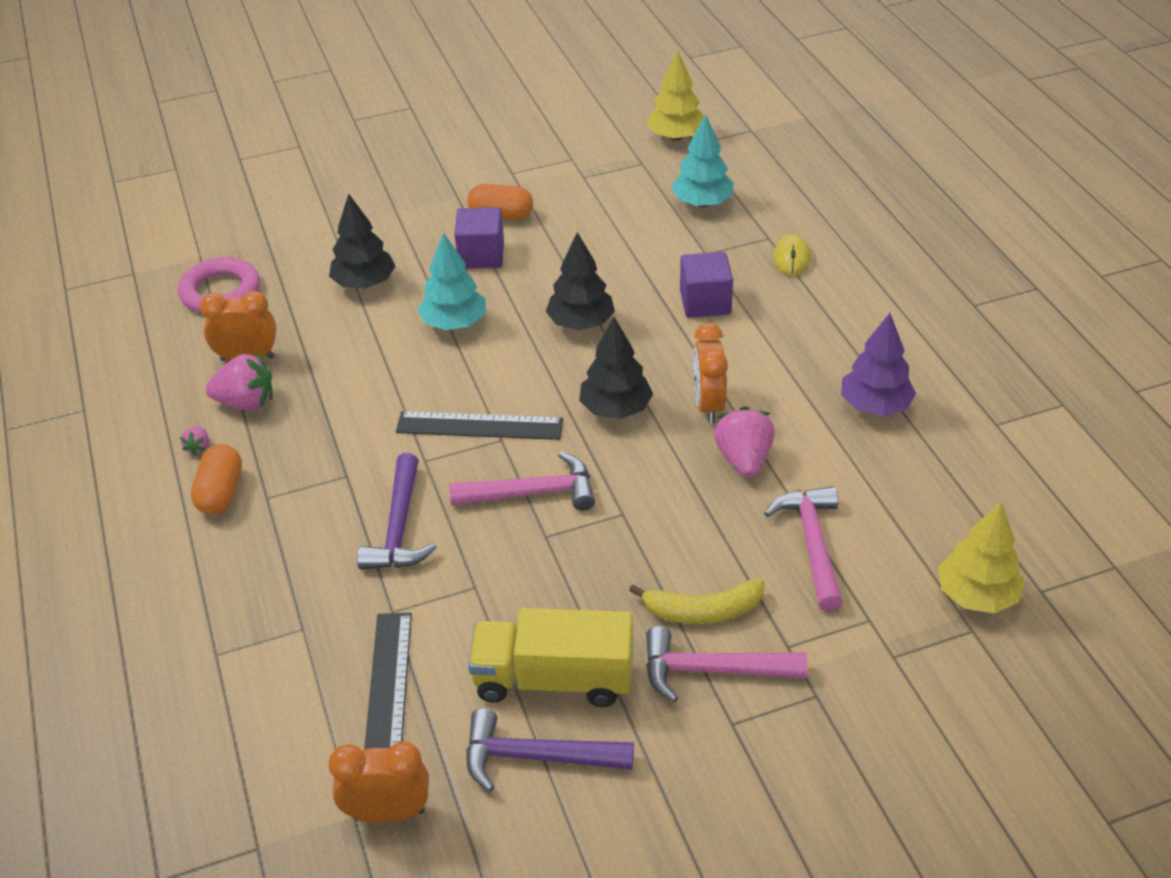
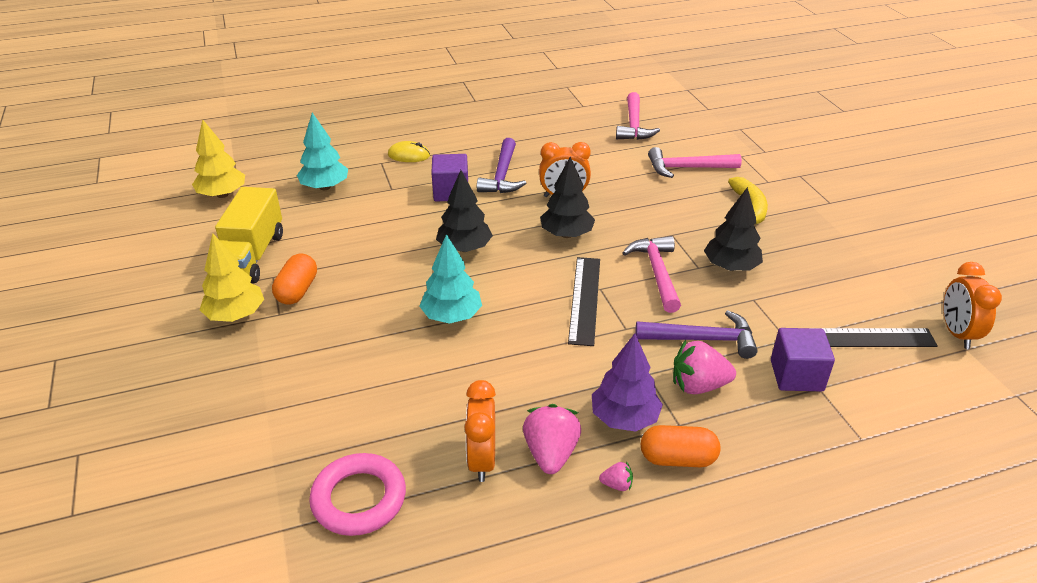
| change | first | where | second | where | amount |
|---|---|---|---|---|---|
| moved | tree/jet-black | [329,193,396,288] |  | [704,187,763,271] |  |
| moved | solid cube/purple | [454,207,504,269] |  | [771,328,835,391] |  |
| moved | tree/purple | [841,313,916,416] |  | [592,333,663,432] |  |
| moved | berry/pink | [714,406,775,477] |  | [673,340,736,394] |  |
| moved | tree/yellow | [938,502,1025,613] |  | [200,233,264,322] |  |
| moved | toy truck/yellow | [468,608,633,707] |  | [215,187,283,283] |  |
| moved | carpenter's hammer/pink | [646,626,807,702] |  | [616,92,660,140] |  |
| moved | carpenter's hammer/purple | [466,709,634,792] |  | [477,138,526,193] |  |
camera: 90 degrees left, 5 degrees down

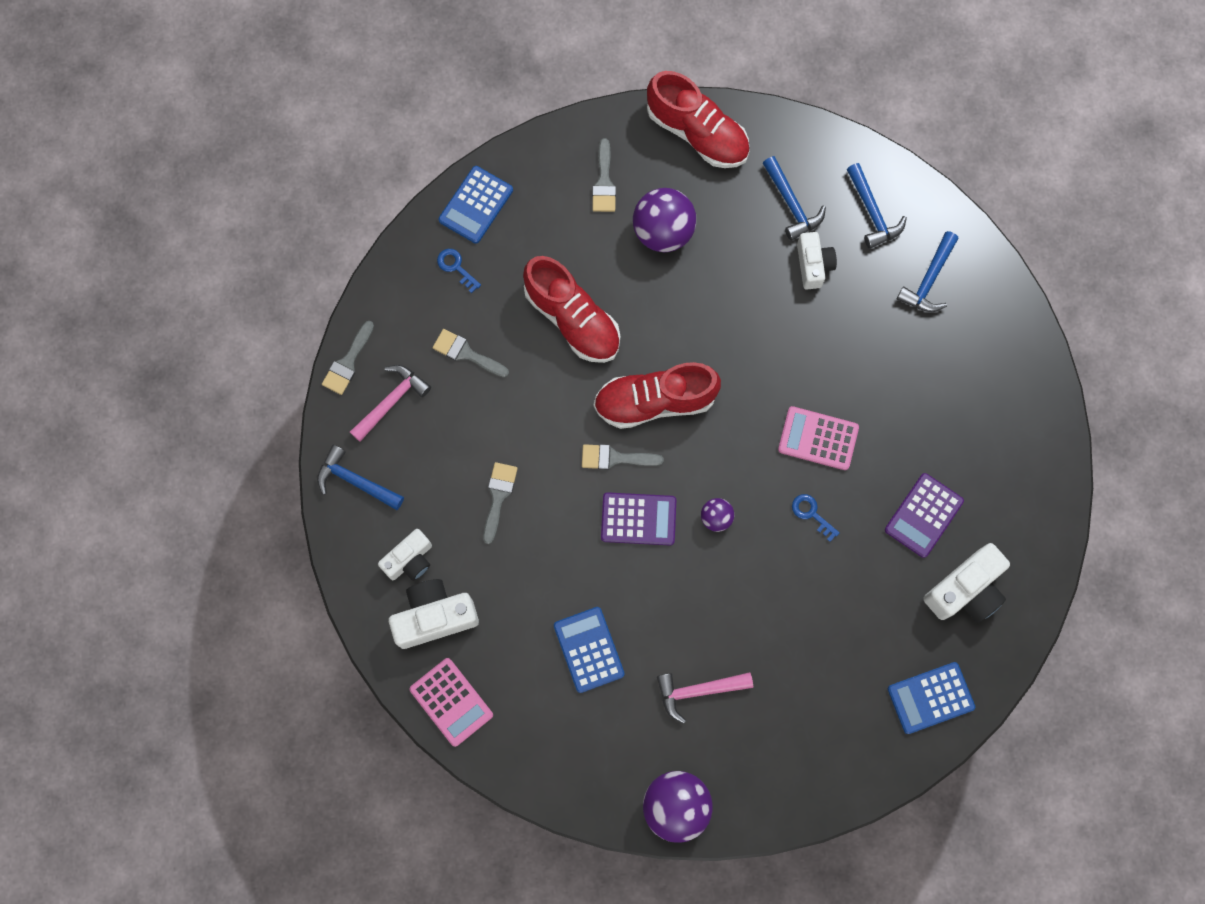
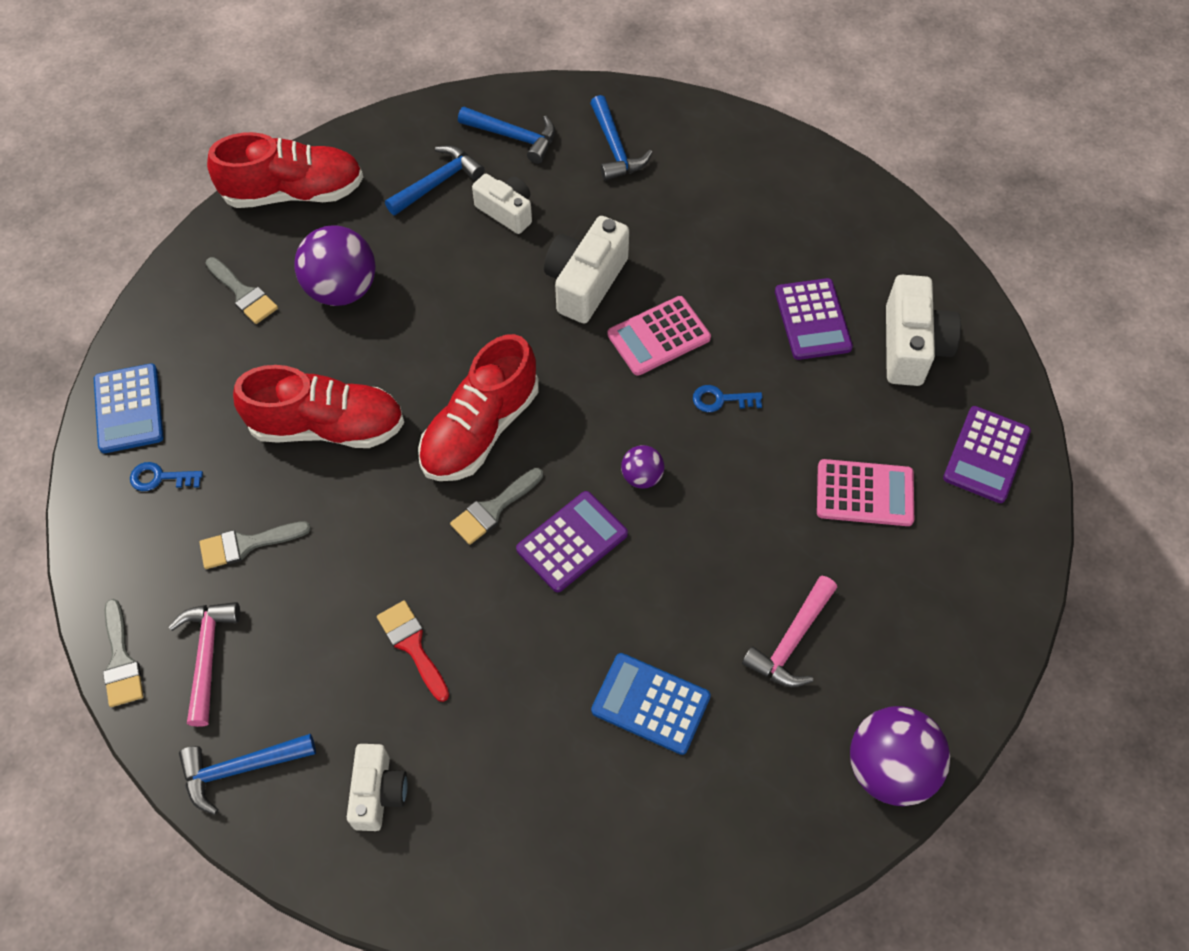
| change | first | where | second | where | amount |
|---|---|---|---|---|---|
| turned | carpenter's hammer/cobalt | [763,156,826,241] |  | [385,145,485,215] | 60 degrees counterclockwise |
| recoloured | paint brush/ash-grey | [483,462,518,544] | paint brush/red | [377,600,449,702] |  |
| moved | photo camera/pure white | [389,579,479,649] |  | [544,216,629,323] |  |
| moved | adding machine/pink | [410,658,493,747] |  | [817,459,914,526] |  |
| recoloured | adding machine/cobalt | [888,662,975,734] | adding machine/purple | [943,406,1031,503] |  |
camera: 45 degrees left, 15 degrees down

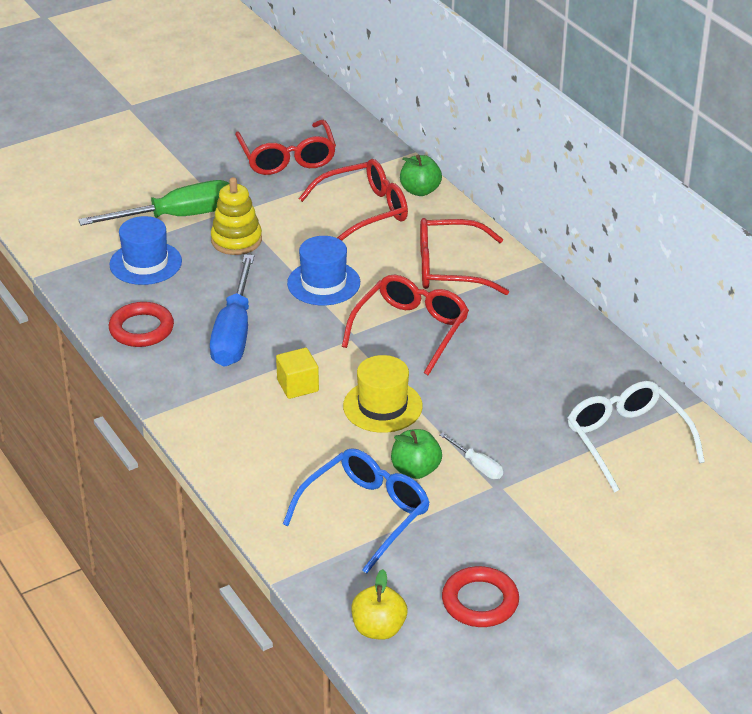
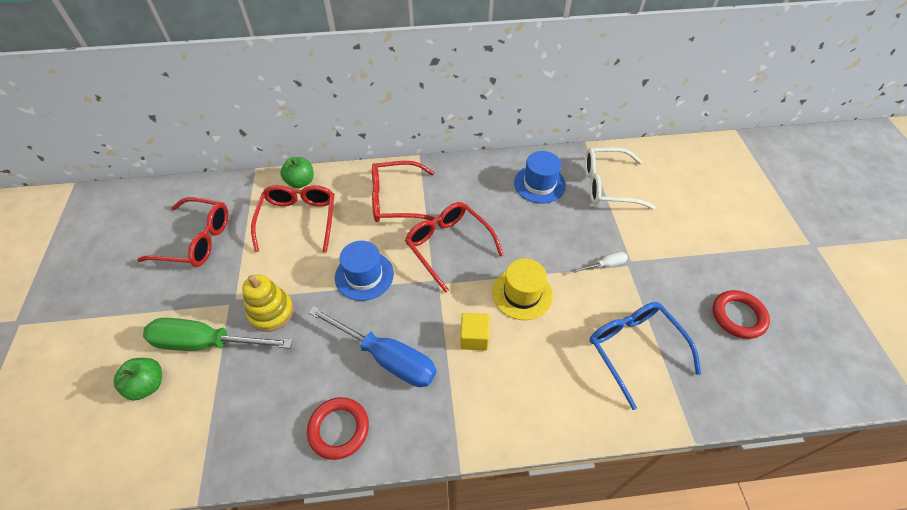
| change | first | where | second | where | amount |
|---|---|---|---|---|---|
| turned | hand screwdriver/green | [78,180,229,226] |  | [143,318,293,351] | 90 degrees counterclockwise |
| moved | tall hat/cobalt | [109,216,182,285] |  | [514,151,566,204] |  |
| turned | spectacles/red | [420,218,509,295] |  | [372,161,438,222] | 60 degrees clockwise |
| moved | apple/green | [391,429,442,479] |  | [113,358,162,401] |  |
| removed | apple/yellow | [351,569,407,640] |  |  |  |
camera: 65 degrees left, 15 degrees up

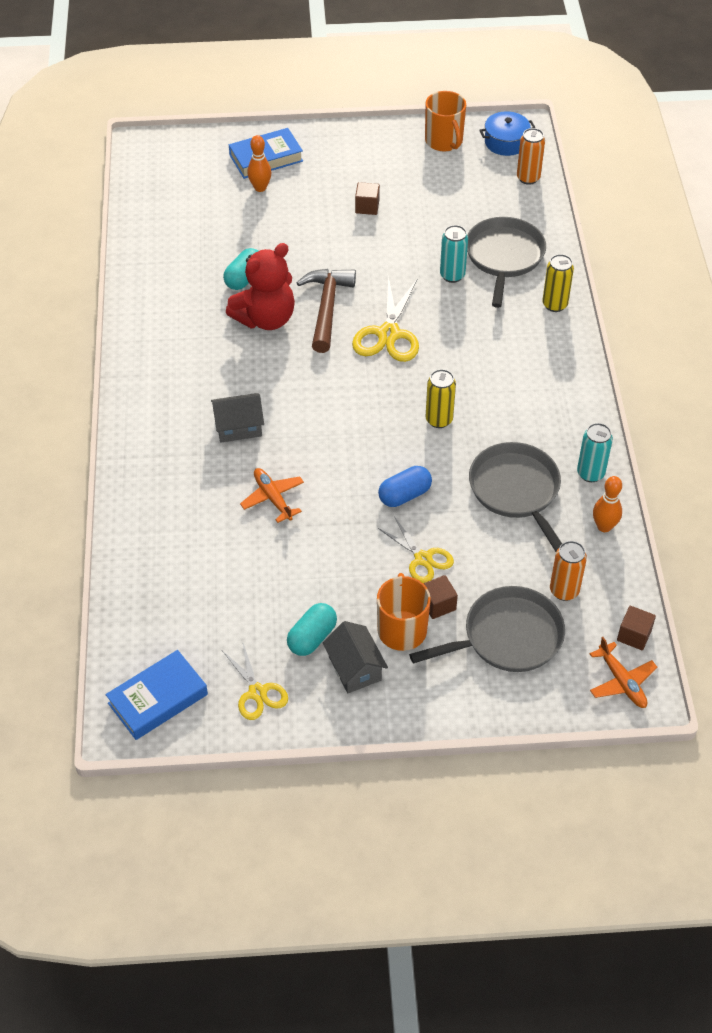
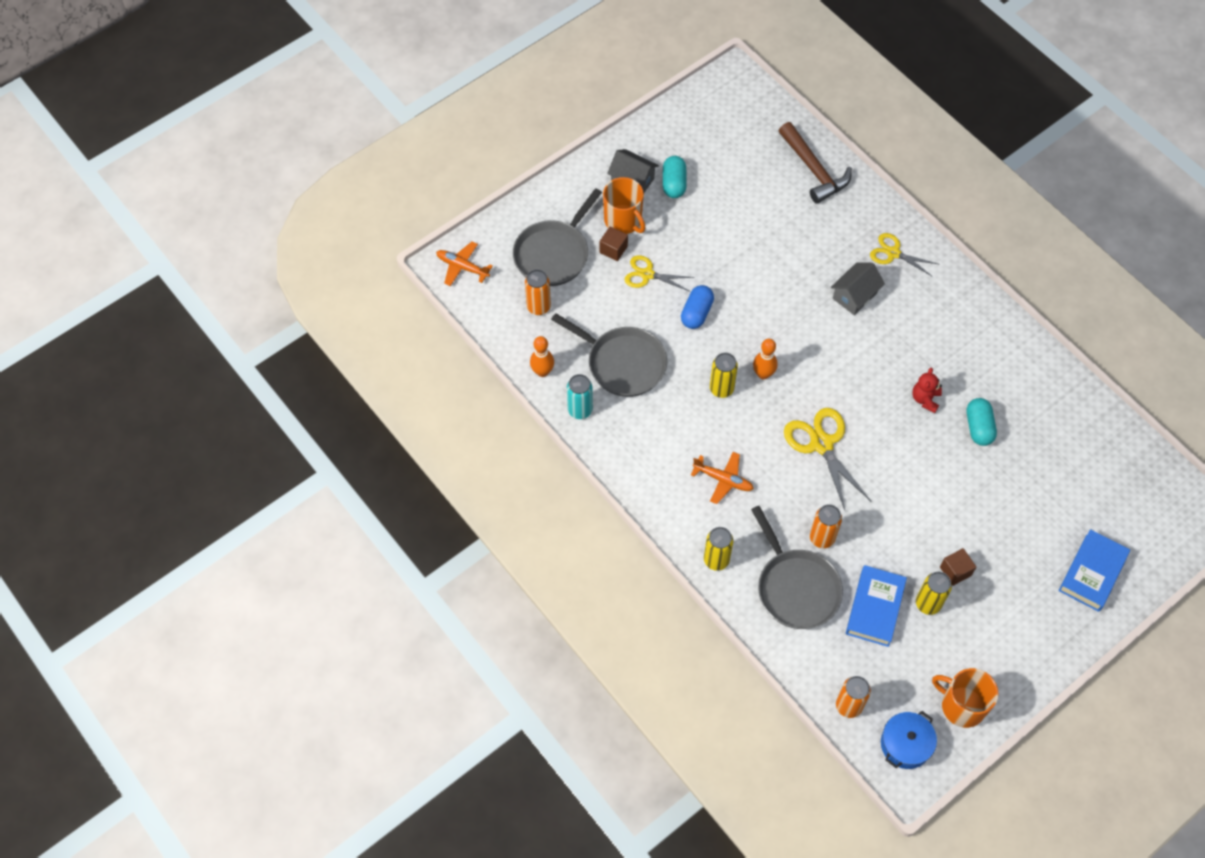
| change | first | where | second | where | amount |
|---|---|---|---|---|---|
| moved | tenpin/orange | [247,135,272,192] |  | [753,339,778,379] |  |
| recoloured | soda can/aqua | [440,225,468,283] | soda can/orange | [810,504,842,548] |  |
| resized | stuffed bear/red | [226,243,295,330] |  | [912,368,942,413] | x0.50 |
| moved | carpenter's hammer/brown | [296,269,356,353] |  | [779,122,852,204] |  |
| moved | toy plane/orange | [240,468,304,523] |  | [691,452,754,504] |  |
| removed | solid cube/brown | [617,606,656,650] |  |  |  |
| moved | pair of scissors/yellow | [223,643,288,720] |  | [870,233,938,277] |  |
| moved | hardcover/cobalt | [106,650,208,740] |  | [846,565,907,647] |  |
| added |  |  | soda can/yellow | [916,572,952,615] |  |
camera: 145 degrees right, 10 degrees up

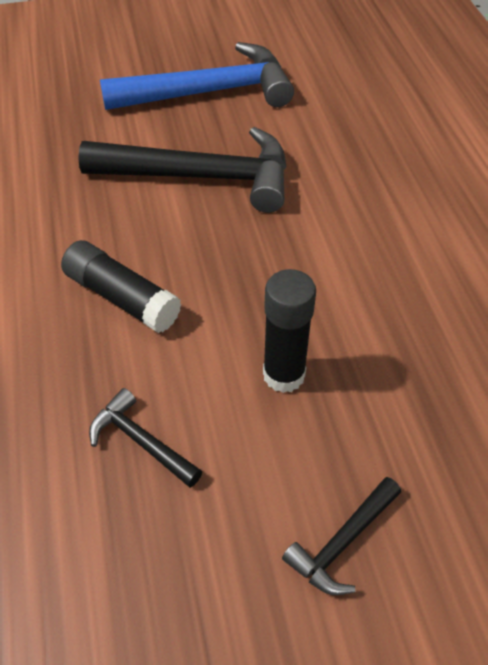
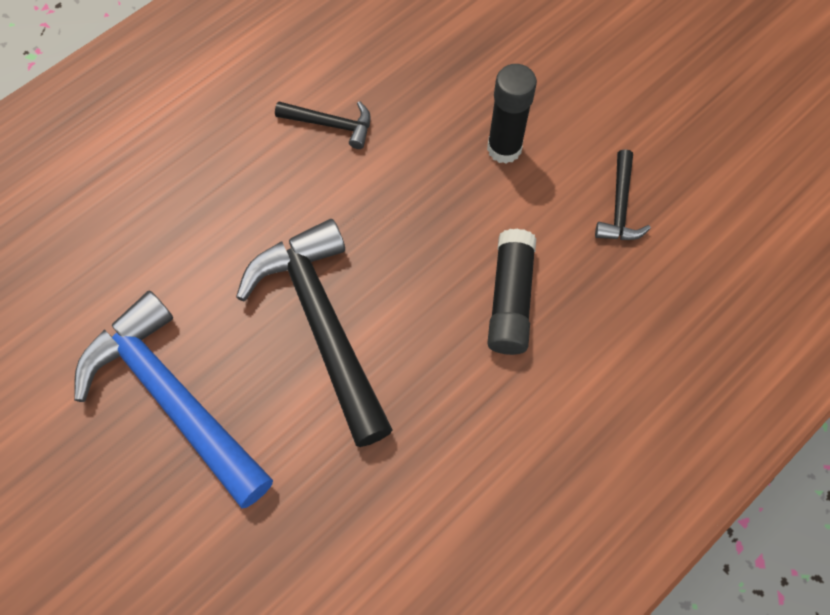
| change | first | where | second | where | amount |
|---|---|---|---|---|---|
| moved | carpenter's hammer/jet-black | [282,477,401,595] |  | [275,101,371,149] |  |
camera: 120 degrees left, 15 degrees up

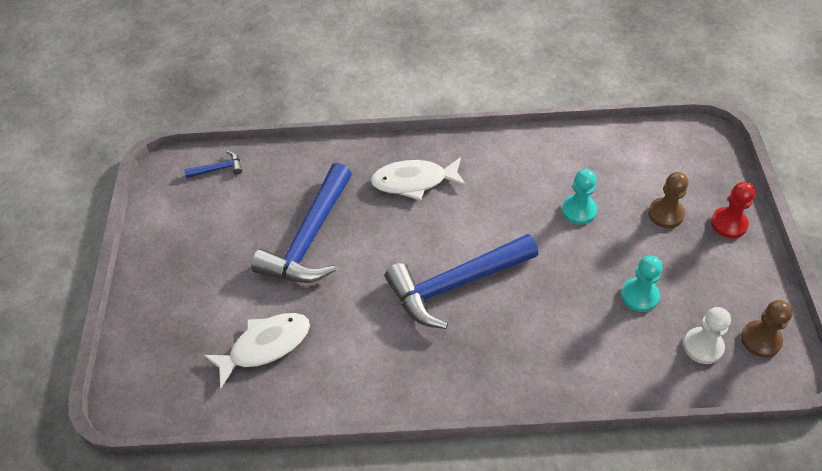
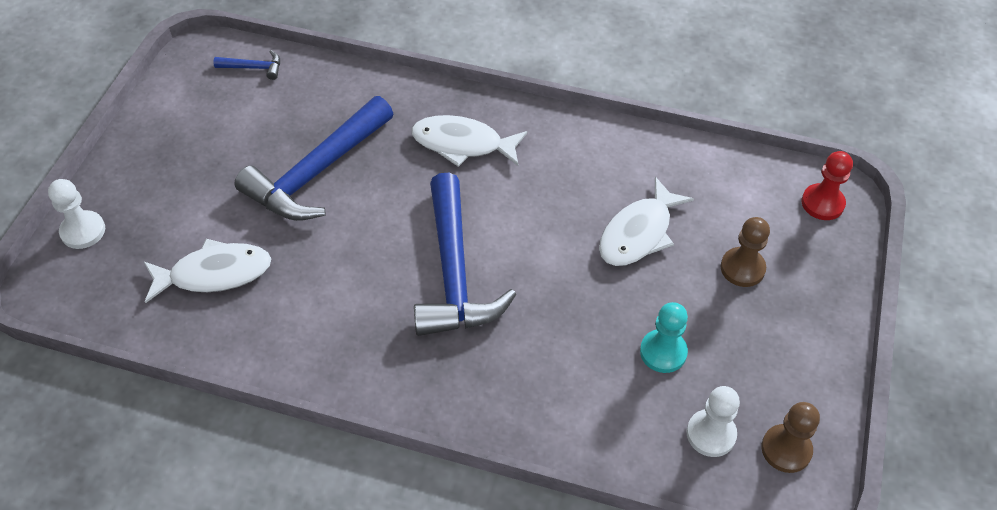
| change | first | where | second | where | amount |
|---|---|---|---|---|---|
| replaced | game pawn/aqua | [562,169,597,225] | fish figure/pure white | [599,177,694,266] |  |
| moved | game pawn/red | [711,182,755,238] |  | [802,151,853,220] |  |
| turned | carpenter's hammer/cobalt | [385,234,538,329] |  | [414,173,516,336] | 90 degrees counterclockwise |
| added |  |  | game pawn/pure white | [48,179,105,249] |  |
camera: 15 degrees right, 0 degrees up

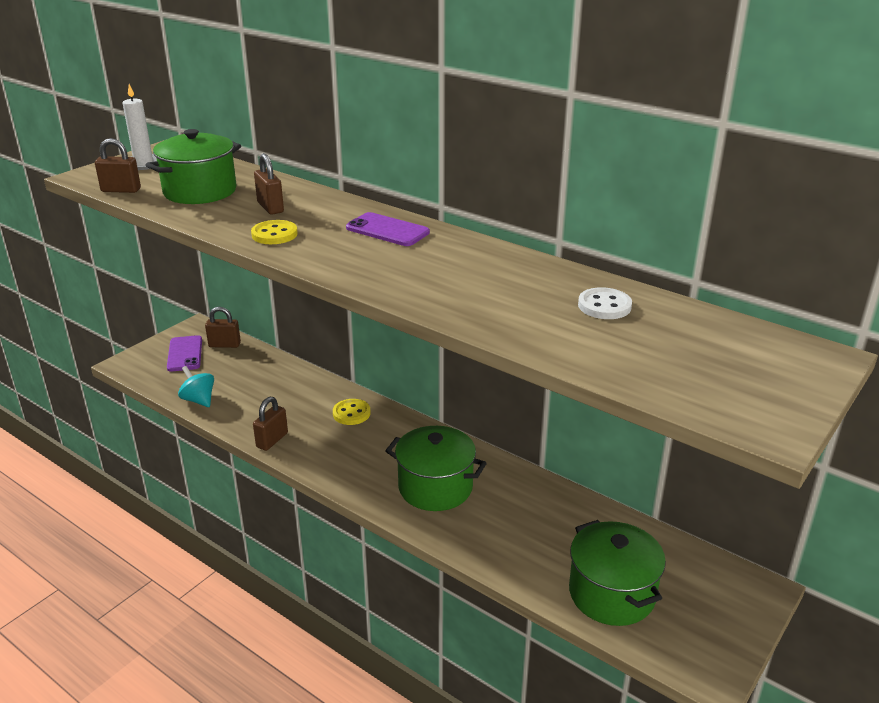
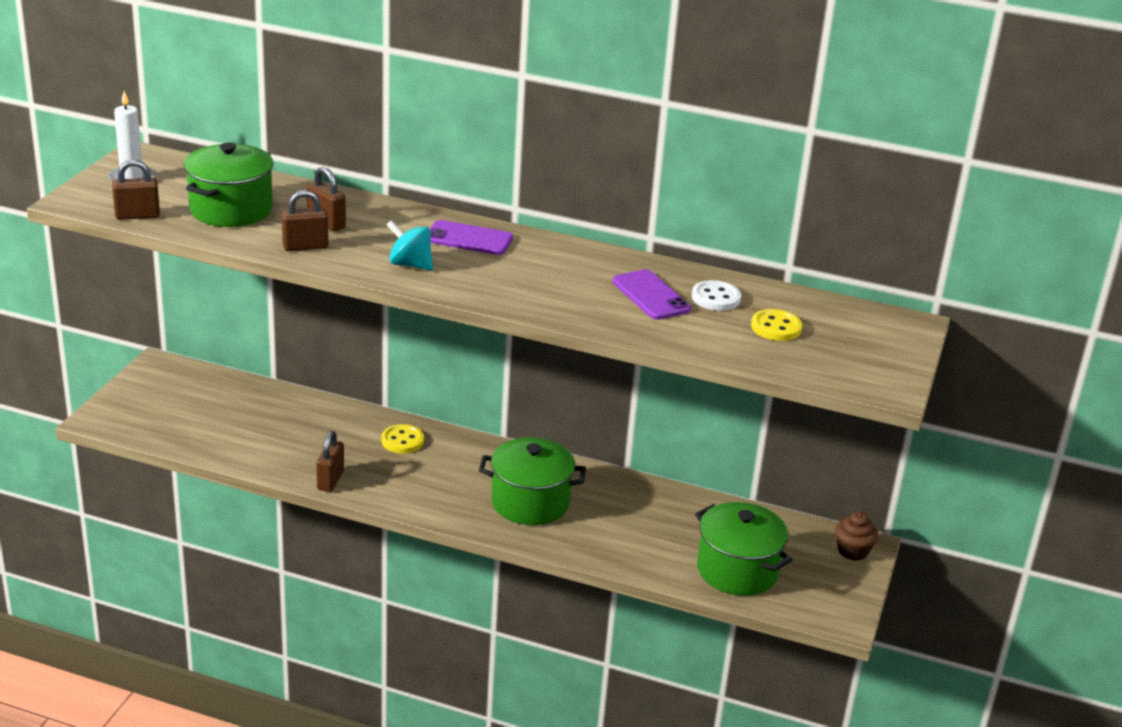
| change | first | where | second | where | amount |
|---|---|---|---|---|---|
| moved | shirt button/yellow | [251,220,298,244] |  | [751,309,802,341] |  |
| moved | small lock/brown | [205,307,241,348] |  | [281,190,329,251] |  |
| moved | mobile phone/purple | [167,335,202,372] |  | [612,269,691,320] |  |
| moved | toy top/aqua | [178,366,214,407] |  | [387,220,433,271] |  |
| added |  |  | fairy cake/brown | [835,512,878,561] |  |
camera: 20 degrees left, 0 degrees up

